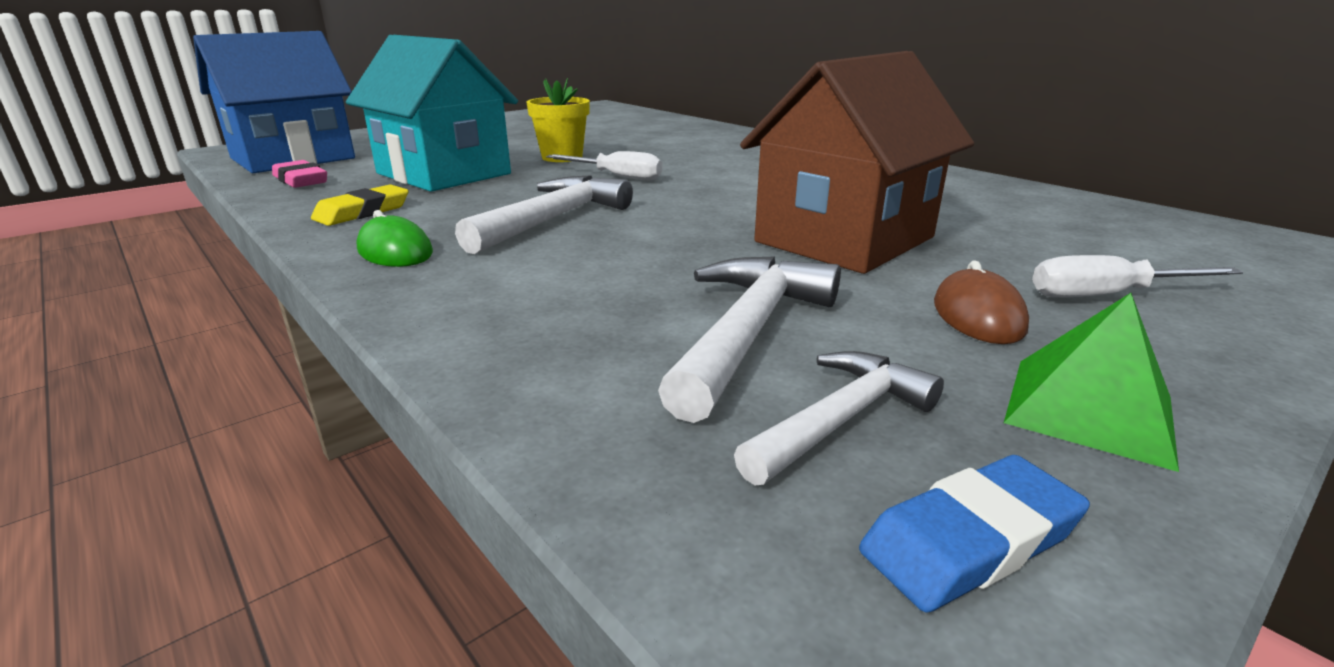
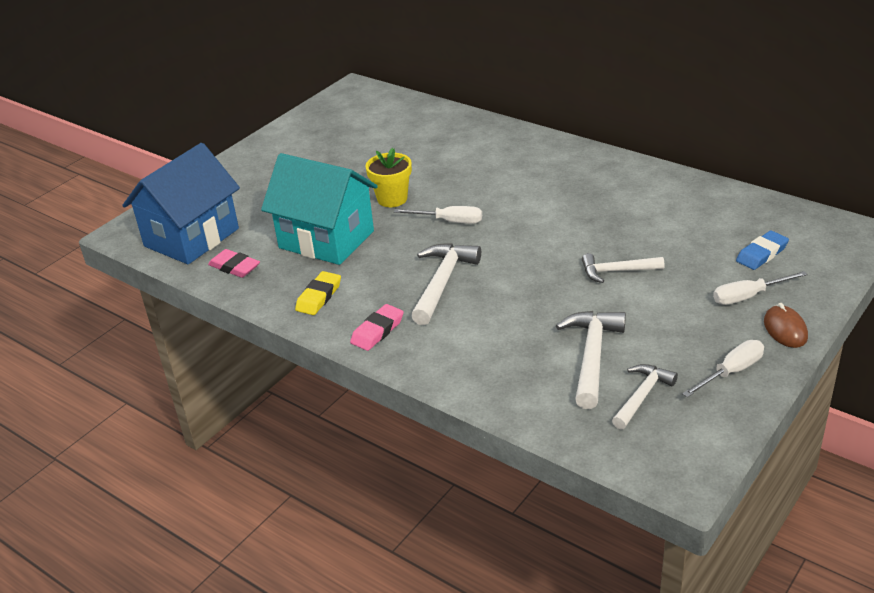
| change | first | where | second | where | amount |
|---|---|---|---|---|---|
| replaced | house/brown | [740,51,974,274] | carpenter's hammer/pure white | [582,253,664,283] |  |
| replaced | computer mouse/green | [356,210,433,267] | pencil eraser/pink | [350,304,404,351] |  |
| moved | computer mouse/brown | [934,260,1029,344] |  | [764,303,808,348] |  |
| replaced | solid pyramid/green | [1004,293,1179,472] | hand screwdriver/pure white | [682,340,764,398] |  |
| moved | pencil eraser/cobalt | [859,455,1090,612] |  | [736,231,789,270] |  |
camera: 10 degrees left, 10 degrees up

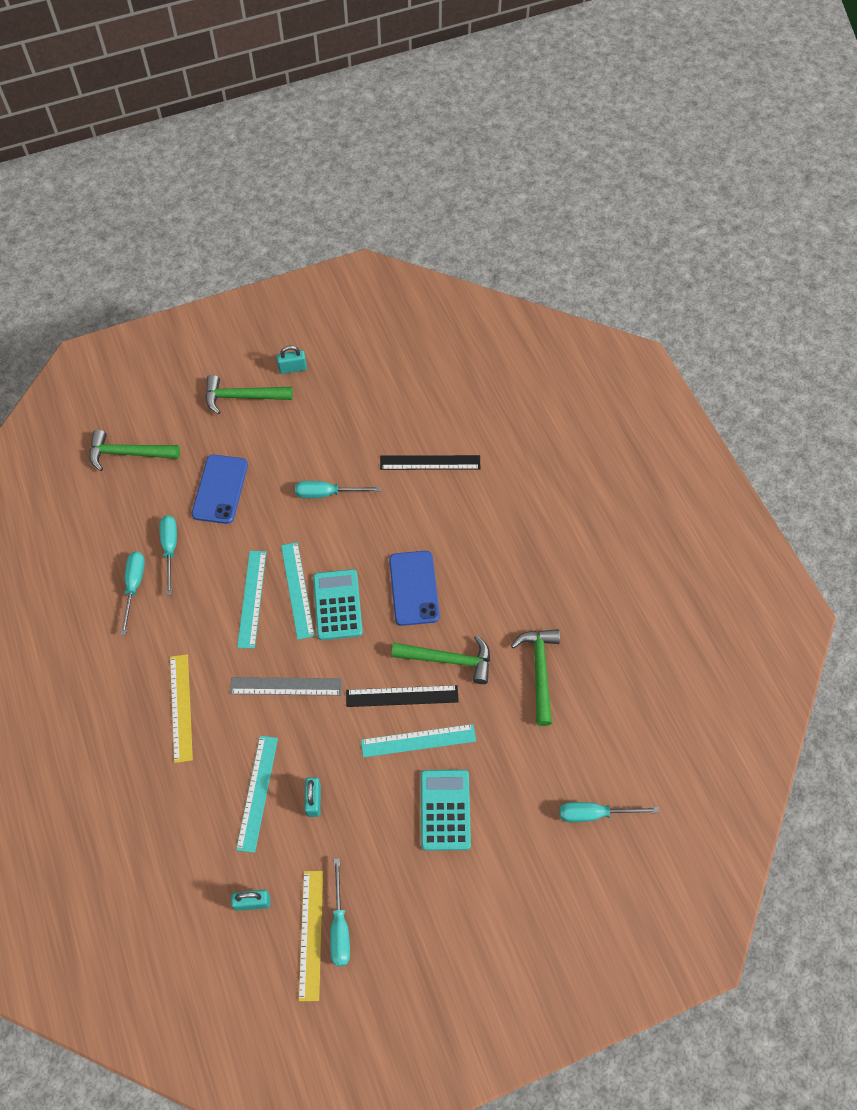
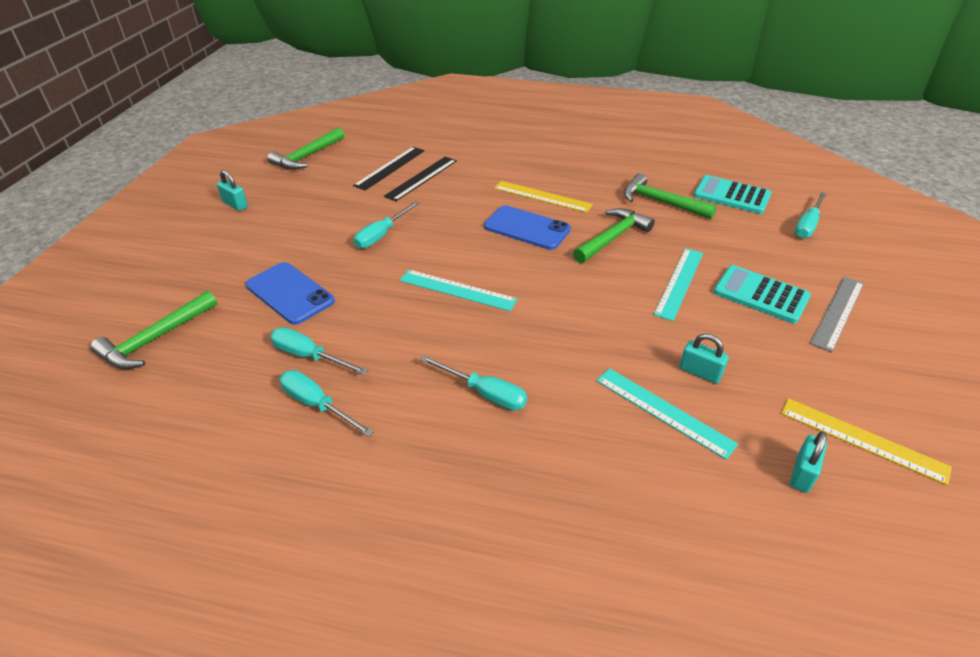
| change | first | where | second | where | amount |
|---|---|---|---|---|---|
| turned | small lock/aqua | [276,346,307,374] |  | [217,170,248,211] | 75 degrees counterclockwise |
| moved | carpenter's hammer/green | [205,375,293,414] |  | [267,128,344,170] |  |
| removed | measuring stick/aqua | [237,551,266,649] |  |  |  |
| moved | adding machine/aqua | [313,569,363,640] |  | [694,175,771,214] |  |
| moved | measuring stick/yellow | [170,654,193,763] |  | [494,181,593,213] |  |
| moved | measuring stick/ash-grey | [230,677,342,696] |  | [810,276,864,352] |  |
| moved | measuring stick/jet-black | [346,685,459,707] |  | [353,147,424,190] |  |
| moved | hand screwdriver/aqua | [330,858,350,966] |  | [420,355,527,411] |  |
camera: 55 degrees left, 20 degrees down

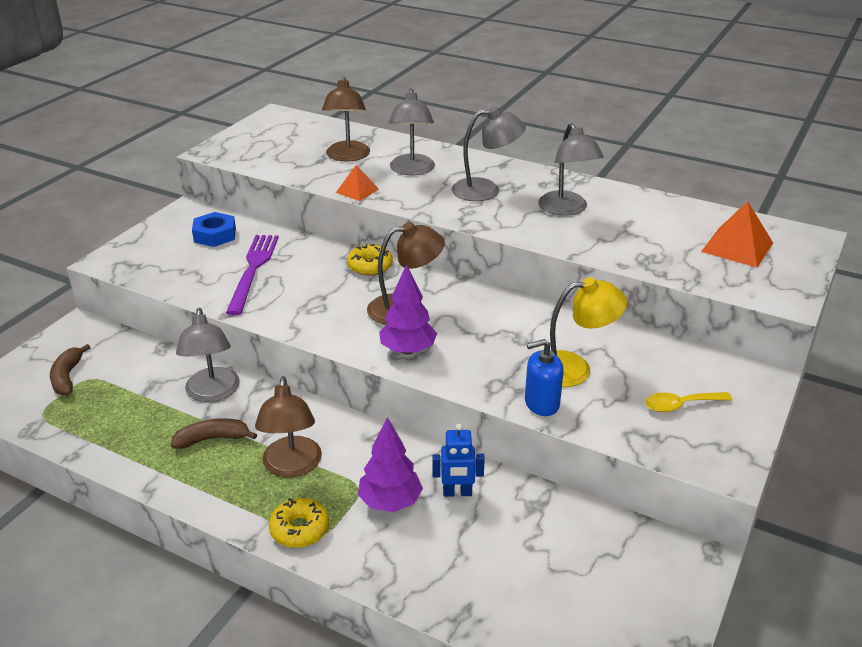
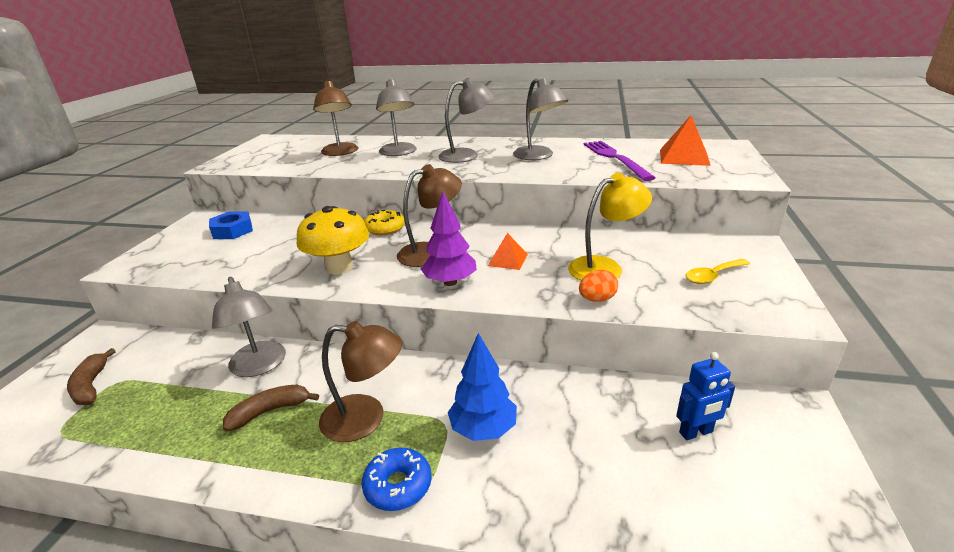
| change | first | where | second | where | amount |
|---|---|---|---|---|---|
| moved | solid pyramid/orange | [336,165,379,201] |  | [488,233,528,270] |  |
| moved | dinner fork/purple | [226,235,279,315] |  | [584,141,656,181] |  |
| replaced | soap dispenser/cobalt | [525,339,564,416] | egg/orange | [579,270,618,302] |  |
| turned | lamp/brown | [255,376,322,478] |  | [319,321,403,442] | 60 degrees counterclockwise |
| recoloured | tree/purple | [358,417,423,512] | tree/cobalt | [448,333,517,441] |  |
| moved | robot figure/cobalt | [432,424,485,497] |  | [676,352,735,440] |  |
| recoloured | doughnut/yellow | [269,498,329,548] | doughnut/cobalt | [362,448,432,511] |  |
| added |  |  | toadstool/yellow | [297,206,369,275] |  |
camera: 15 degrees left, 5 degrees down

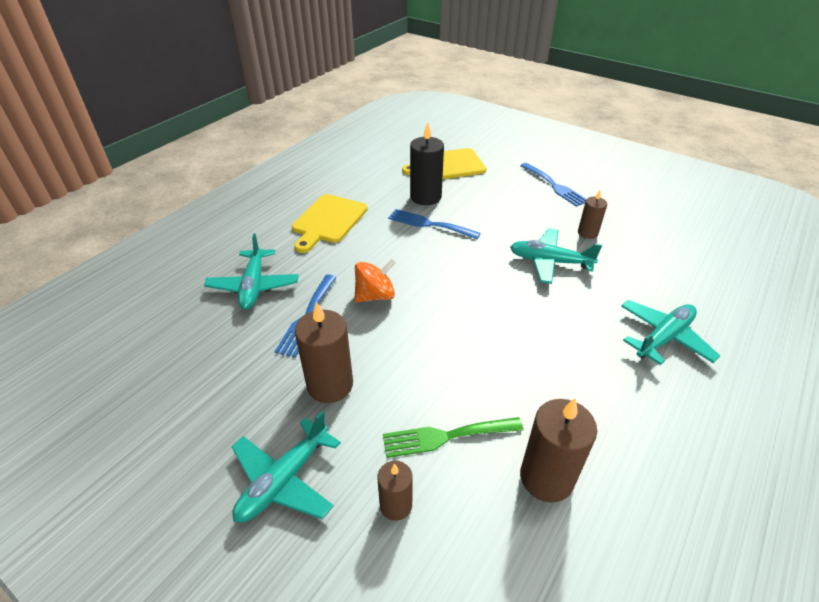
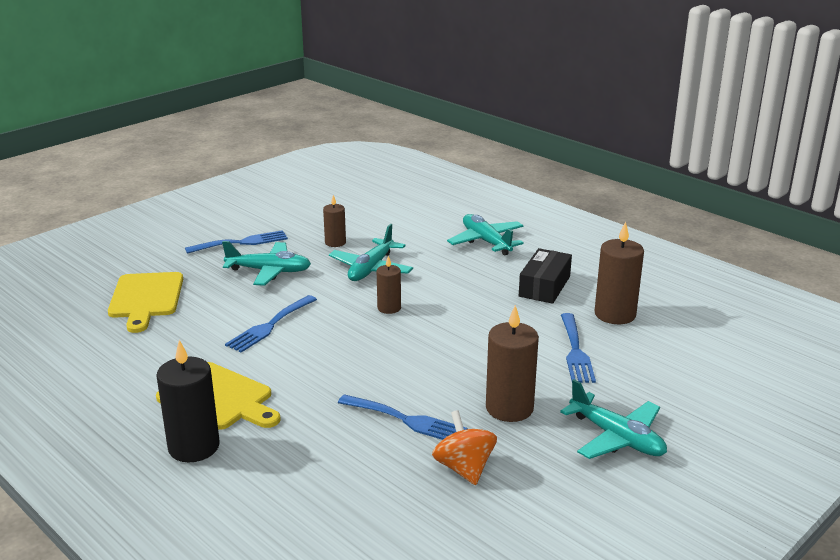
| change | first | where | second | where | amount |
|---|---|---|---|---|---|
| moved | pillar candle/jet-black | [410,122,444,205] |  | [156,340,220,462] |  |
| moved | toy plane/aqua | [204,234,299,310] |  | [222,241,311,286] |  |
| moved | toy top/orange | [354,258,396,302] |  | [432,410,497,485] |  |
| recoloured | dinner fork/green | [383,417,523,458] | dinner fork/cobalt | [561,313,596,383] |  |
| moved | pillar candle/brown | [377,461,413,521] |  | [377,256,401,314] |  |
| added |  |  | parcel/jet-black | [519,248,572,304] |  |
camera: 80 degrees left, 15 degrees down

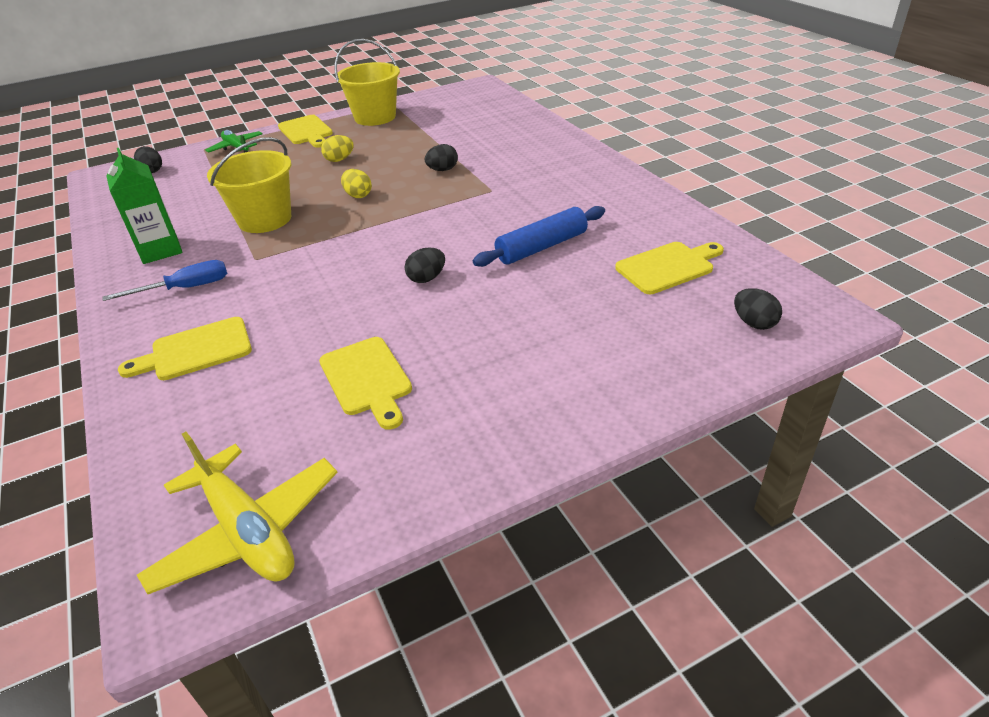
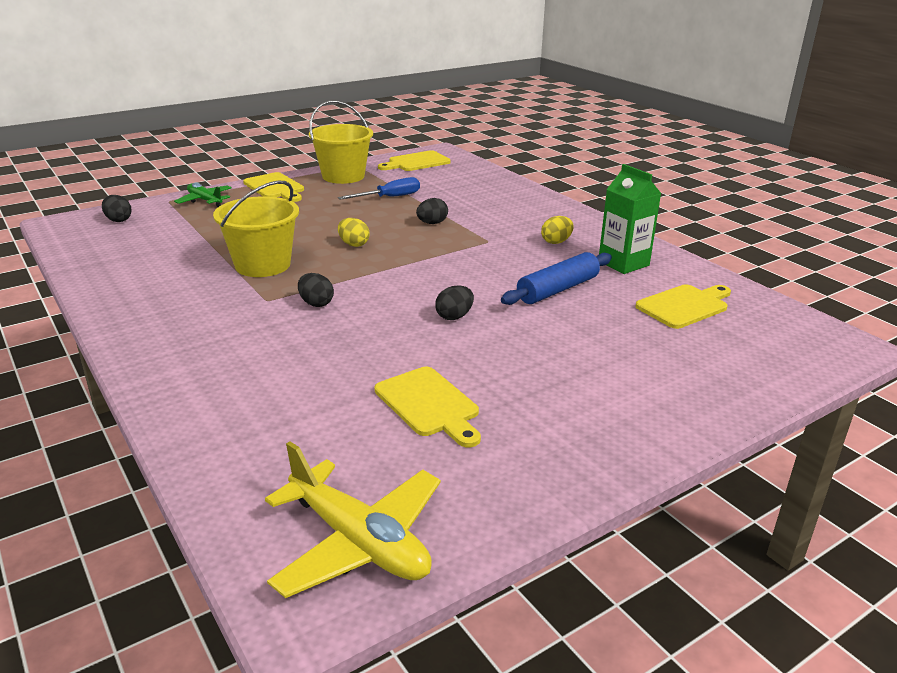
| change | first | where | second | where | amount |
|---|---|---|---|---|---|
| moved | egg/yellow | [321,135,354,162] |  | [541,216,574,244] |  |
| moved | milk carton/green | [106,148,182,264] |  | [599,164,661,274] |  |
| moved | hand screwdriver/cobalt | [103,260,227,301] |  | [338,177,420,200] |  |
| moved | egg/jet-black | [734,288,782,330] |  | [298,273,334,307] |  |
| moved | bread board/yellow | [118,317,252,380] |  | [378,150,451,171] |  |
camera: 10 degrees left, 10 degrees down

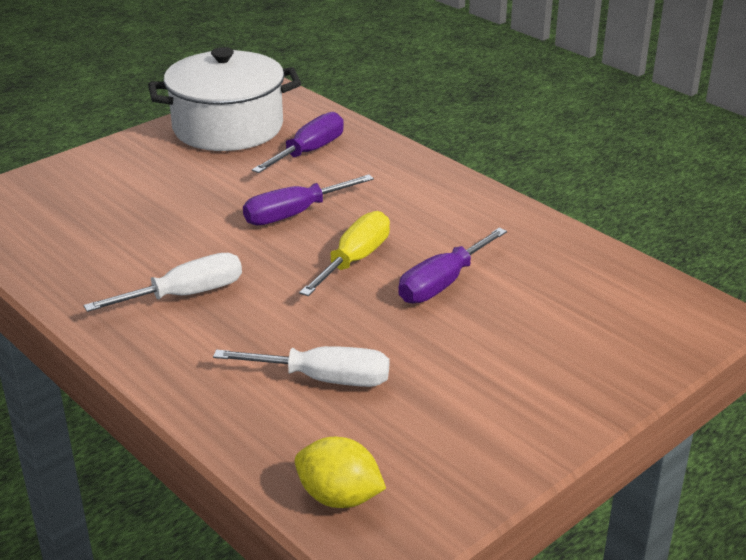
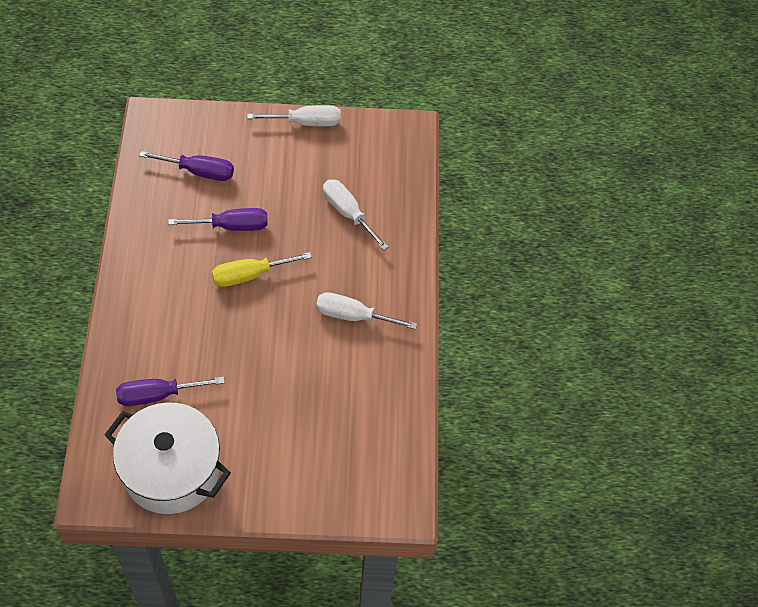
| change | first | where | second | where | amount |
|---|---|---|---|---|---|
| moved | hand screwdriver/purple | [243,174,374,225] |  | [139,151,234,181] |  |
| removed | lemon/yellow | [295,437,386,508] |  |  |  |
| added |  |  | hand screwdriver/pure white | [247,105,341,126] |  |
camera: 140 degrees left, 25 degrees up

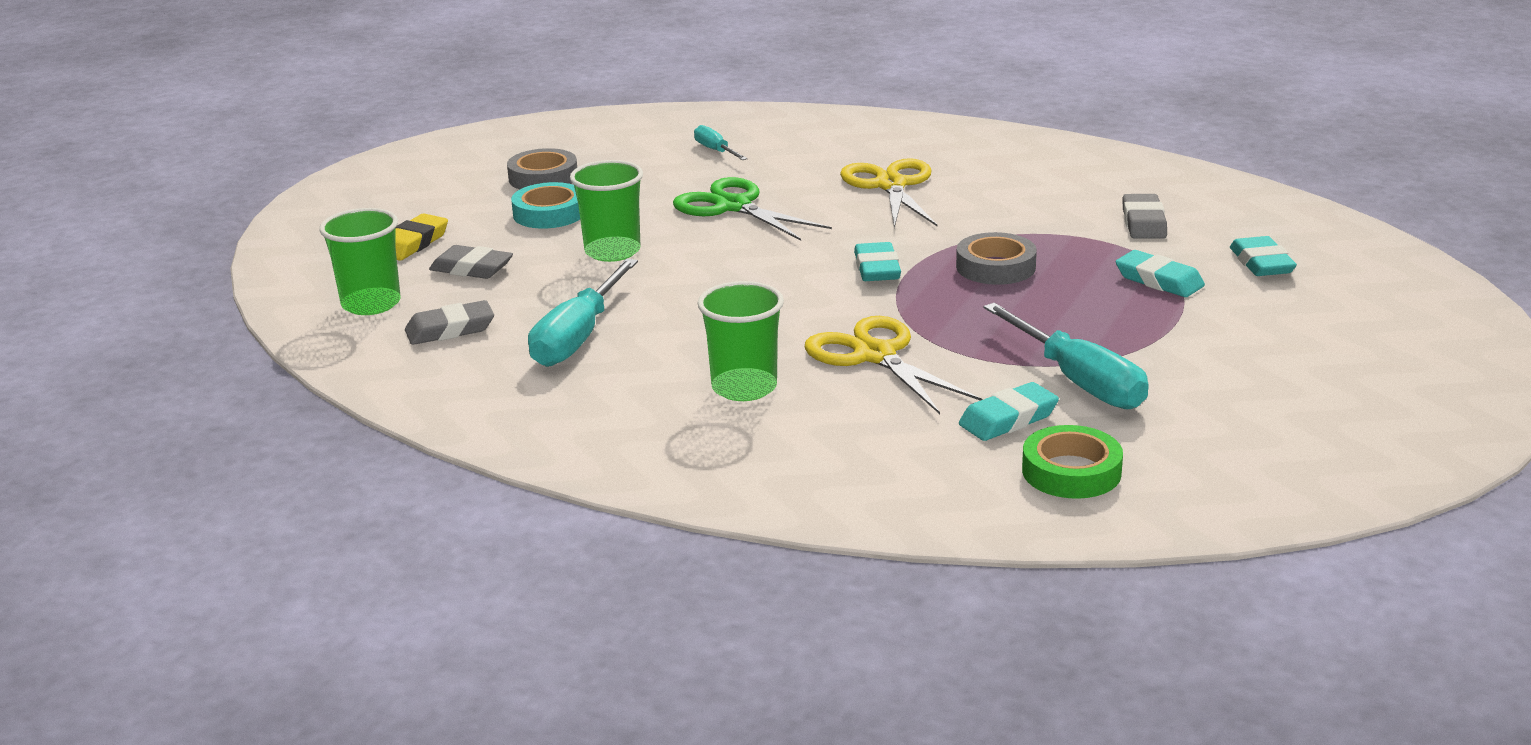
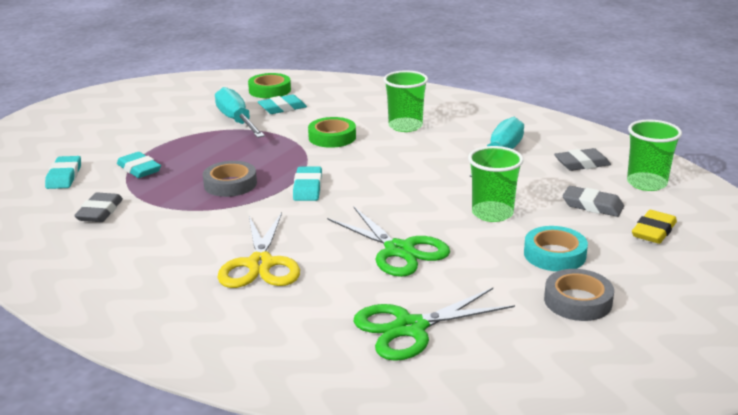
| change | first | where | second | where | amount |
|---|---|---|---|---|---|
| replaced | hand screwdriver/aqua | [694,125,748,160] | pair of scissors/green | [353,288,515,361] |  |
| replaced | pair of scissors/yellow | [804,316,982,414] | tape/green | [308,117,356,148] |  |
camera: 175 degrees left, 0 degrees up

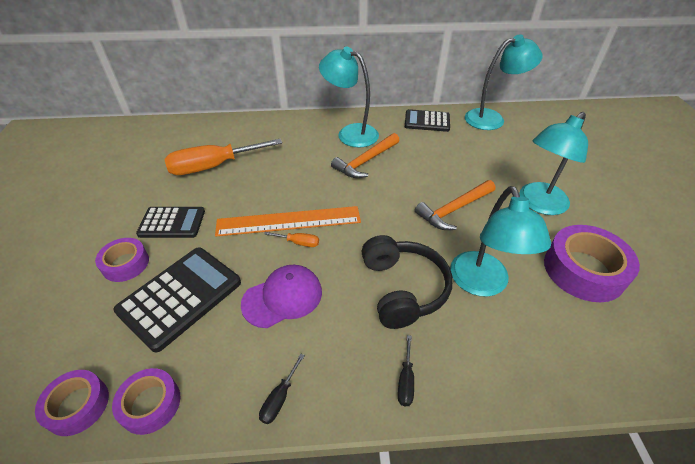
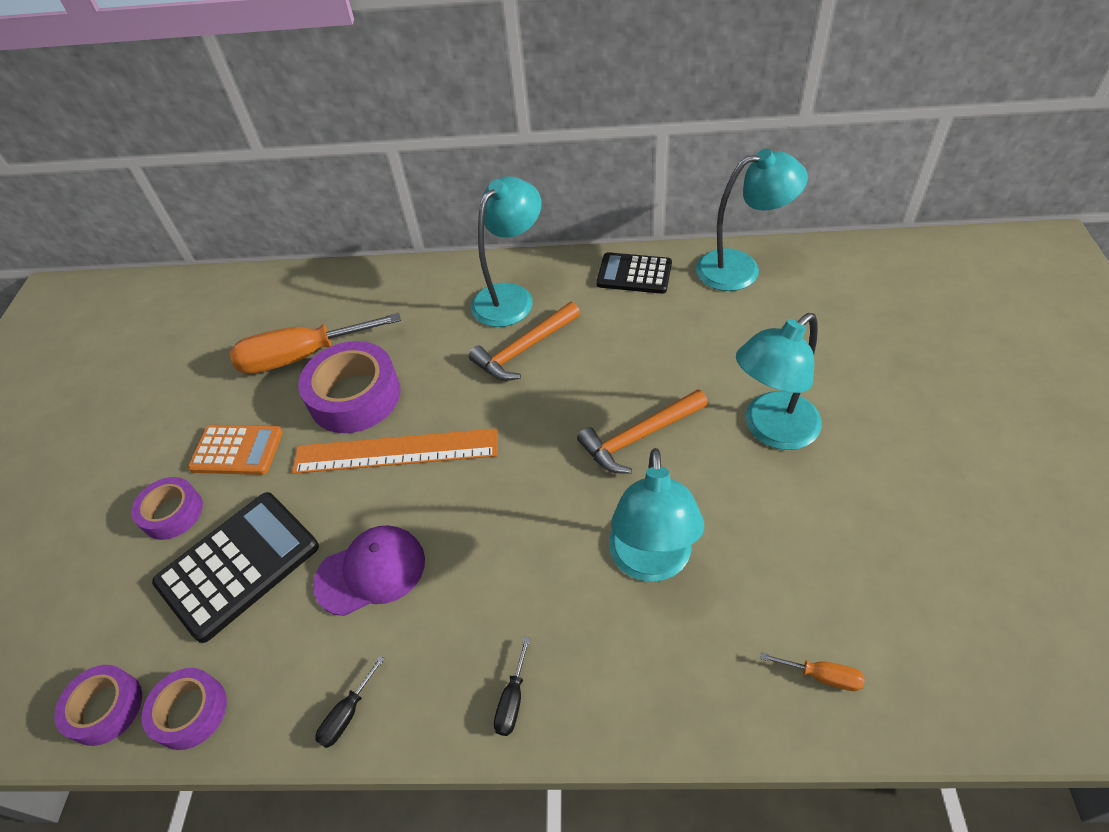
| change | first | where | second | where | amount |
|---|---|---|---|---|---|
| turned | lamp/aqua | [319,47,379,147] |  | [471,176,541,327] | 90 degrees clockwise |
| recoloured | adding machine/jet-black | [136,207,205,238] | adding machine/orange | [188,425,283,475] |  |
| moved | tape/purple | [544,225,640,302] |  | [298,341,401,433] |  |
| moved | hand screwdriver/orange | [264,232,319,247] |  | [760,653,865,691] |  |
| removed | headphones/jet-black | [361,235,453,329] |  |  |  |
camera: 10 degrees right, 5 degrees up

